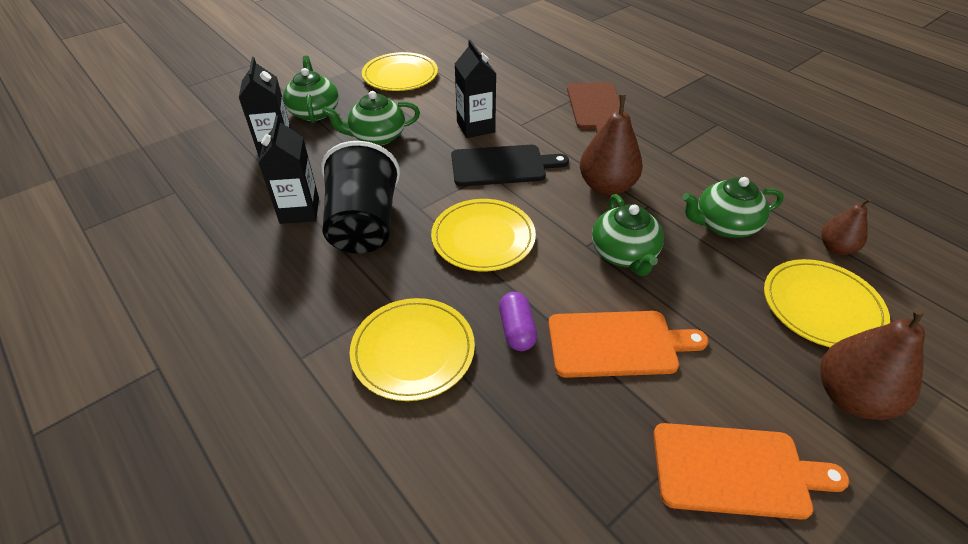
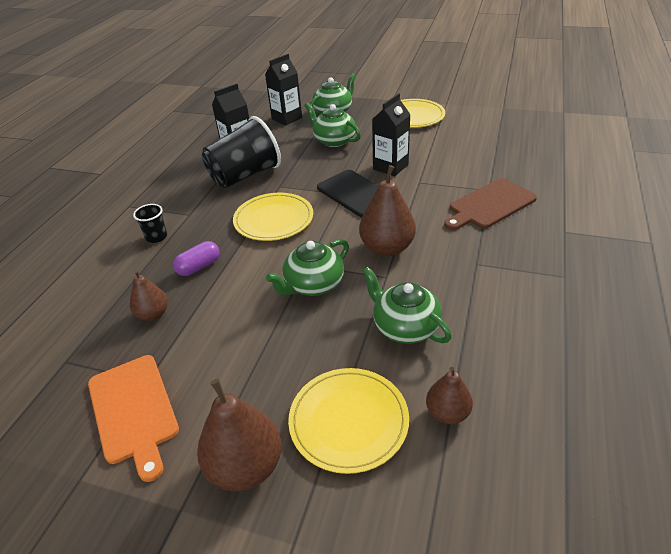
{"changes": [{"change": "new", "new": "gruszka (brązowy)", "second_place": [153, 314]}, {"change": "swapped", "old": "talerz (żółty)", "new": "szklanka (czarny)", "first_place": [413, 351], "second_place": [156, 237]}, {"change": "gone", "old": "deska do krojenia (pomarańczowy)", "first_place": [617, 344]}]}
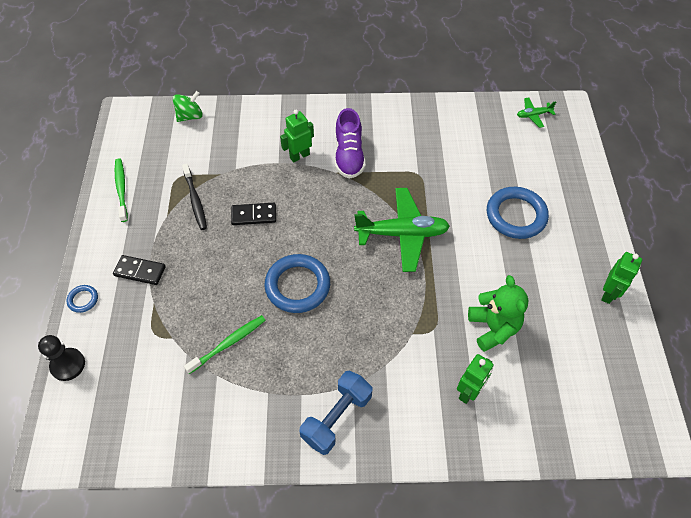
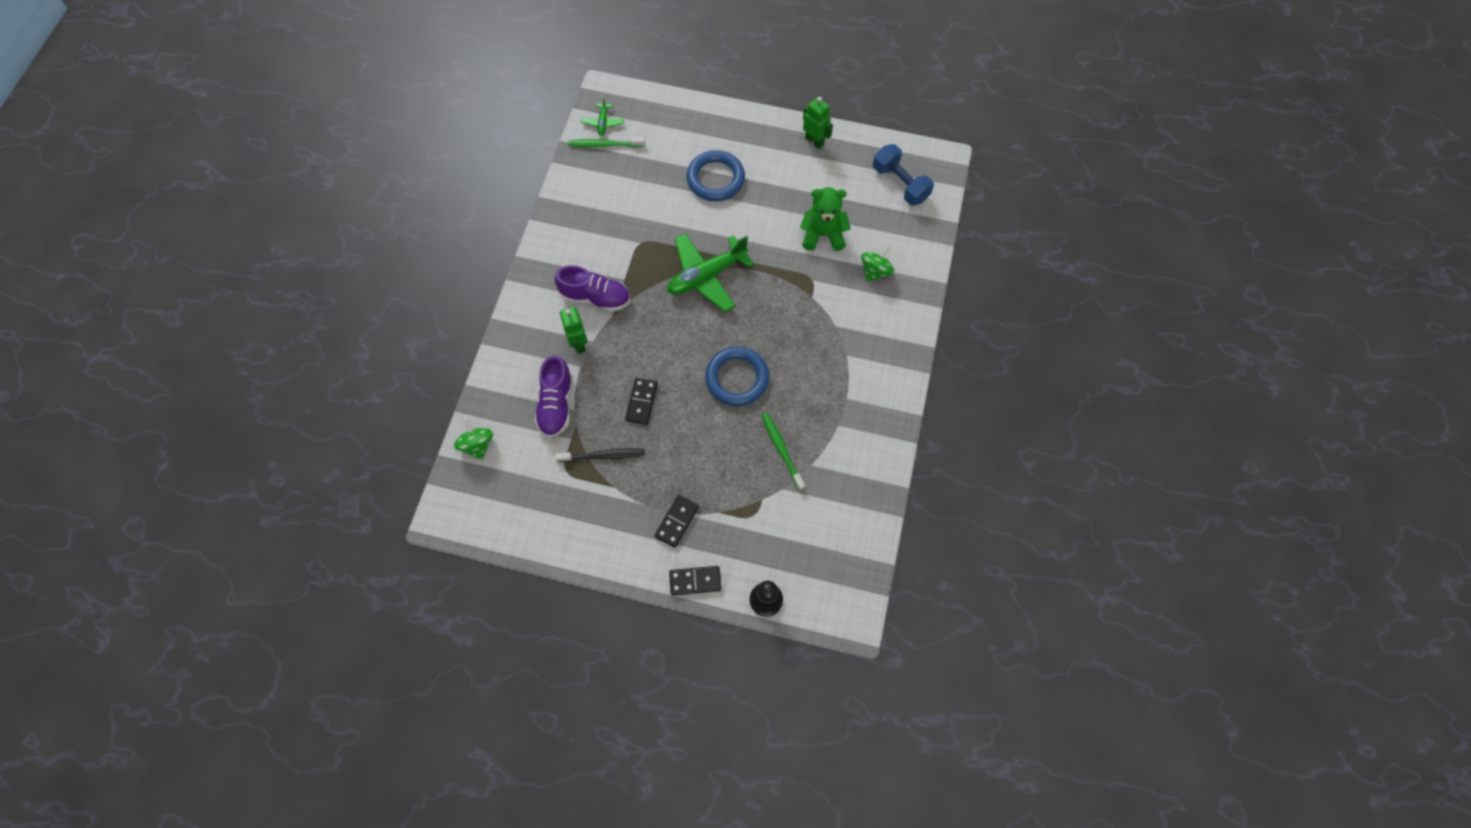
{"changes": [{"change": "new", "new": "but (fioletowy)", "second_place": [556, 404]}, {"change": "shifted", "old": "szczoteczka do zębów (zielony)", "first_place": [121, 189], "second_place": [605, 145]}, {"change": "rotated", "old": "samolot (zielony)", "first_place": [402, 234], "second_place": [706, 276], "degrees": -135}, {"change": "swapped", "old": "pierścień (niebieski)", "new": "kostka domina (czarny)", "first_place": [83, 300], "second_place": [695, 581]}, {"change": "swapped", "old": "robot (zielony)", "new": "bączek (zielony)", "first_place": [468, 392], "second_place": [875, 271]}, {"change": "shifted", "old": "hantel (niebieski)", "first_place": [337, 418], "second_place": [900, 183]}]}
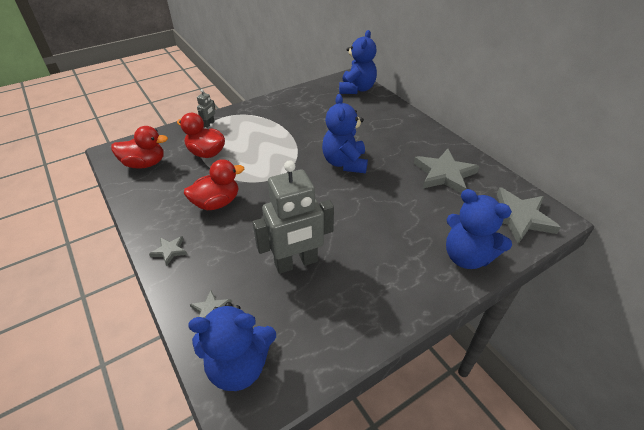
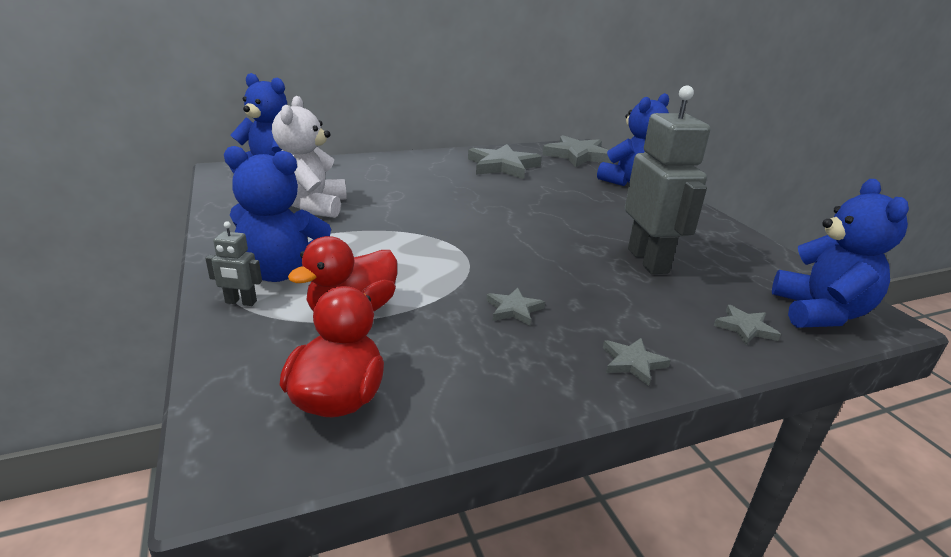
{"changes": [{"change": "rotated", "old": "robot (szary)", "first_place": [209, 124], "second_place": [240, 302], "degrees": 150}, {"change": "shifted", "old": "miś (niebieski)", "first_place": [344, 163], "second_place": [282, 272]}, {"change": "new", "new": "miś (biały)", "second_place": [312, 206]}, {"change": "swapped", "old": "kaczka (czerwony)", "new": "gwiazda (szary)", "first_place": [217, 203], "second_place": [514, 309]}]}
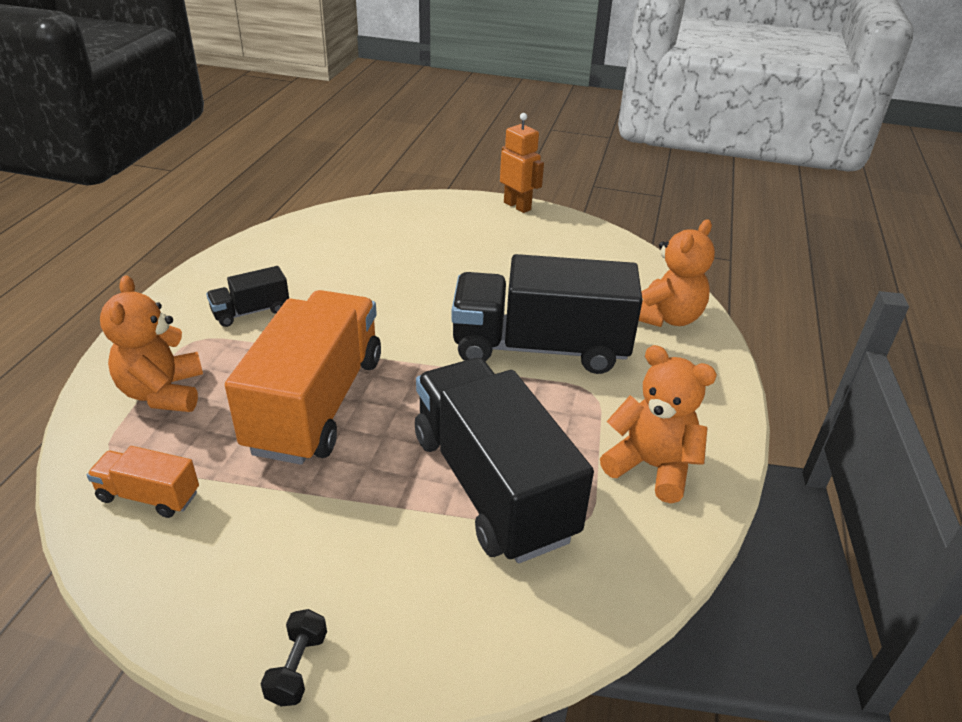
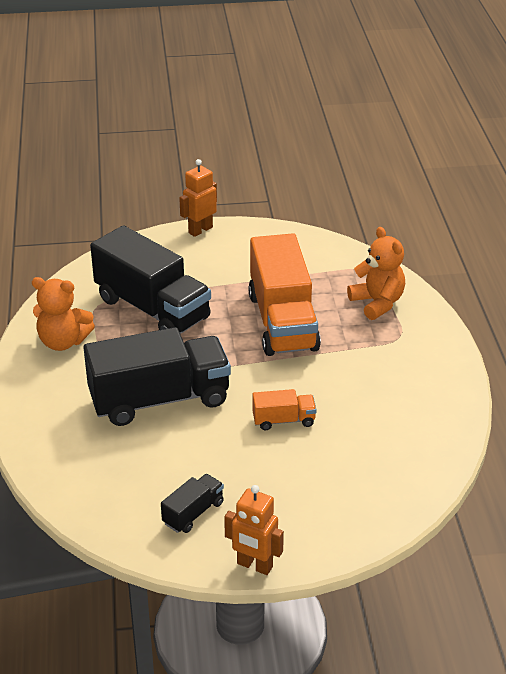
{"changes": [{"change": "shifted", "old": "ciężarówka (czarny)", "first_place": [251, 312], "second_place": [193, 513]}, {"change": "swapped", "old": "hantel (czarny)", "new": "robot (pomarańczowy)", "first_place": [297, 667], "second_place": [200, 230]}, {"change": "shifted", "old": "ciężarówka (pomarańczowy)", "first_place": [149, 496], "second_place": [283, 420]}, {"change": "gone", "old": "miś (pomarańczowy)", "first_place": [666, 318]}]}
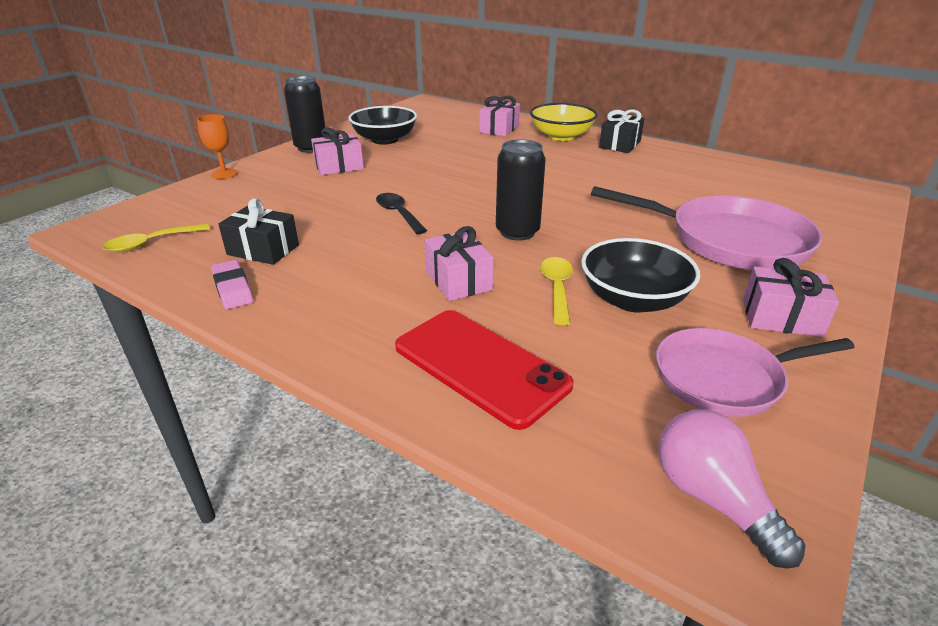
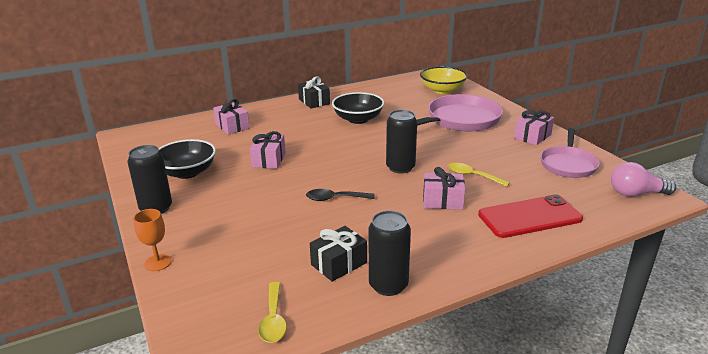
{"changes": [{"change": "shifted", "old": "prezent (różowy)", "first_place": [339, 166], "second_place": [269, 160]}, {"change": "shifted", "old": "miska (czarny)", "first_place": [633, 299], "second_place": [358, 119]}, {"change": "swapped", "old": "gumka do mazania (różowy)", "new": "puszka (czarny)", "first_place": [233, 288], "second_place": [388, 285]}, {"change": "shifted", "old": "miska (żółty)", "first_place": [561, 136], "second_place": [442, 90]}]}
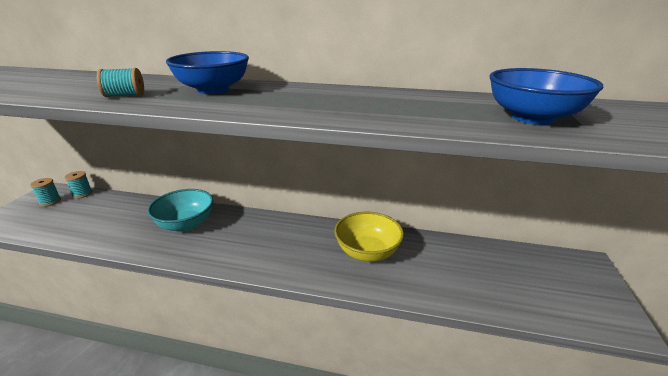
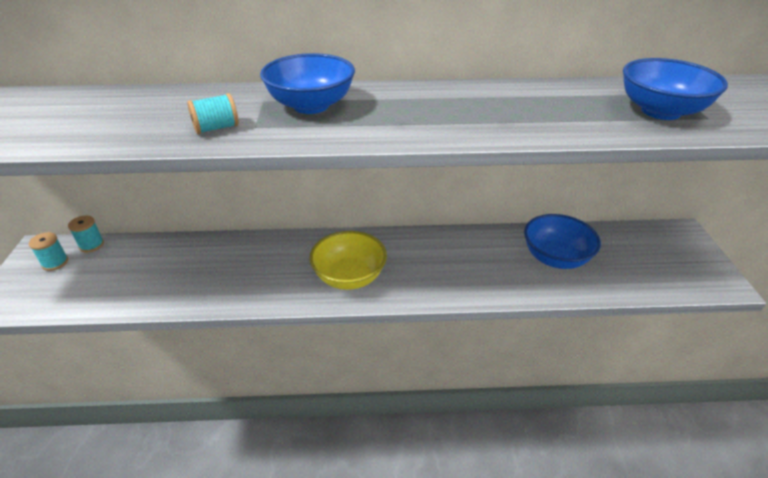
{"changes": [{"change": "shifted", "old": "miska (żółty)", "first_place": [367, 252], "second_place": [349, 277]}, {"change": "new", "new": "miska (niebieski)", "second_place": [555, 258]}, {"change": "gone", "old": "miska (turkusowy)", "first_place": [186, 224]}]}
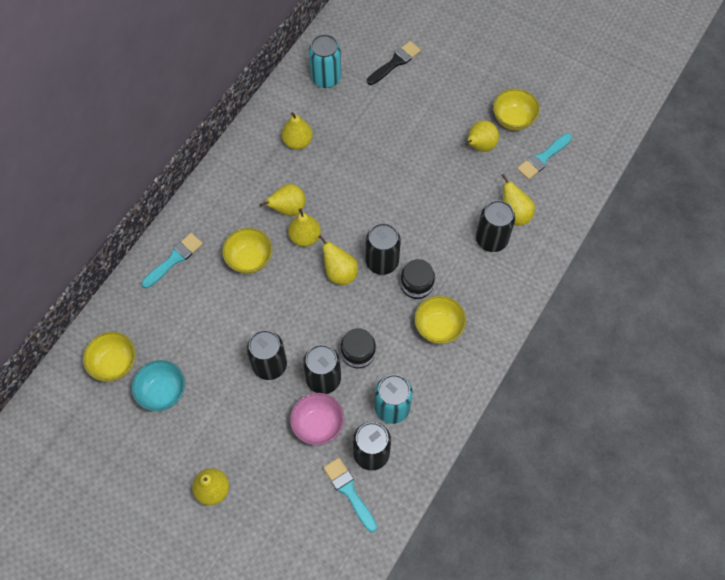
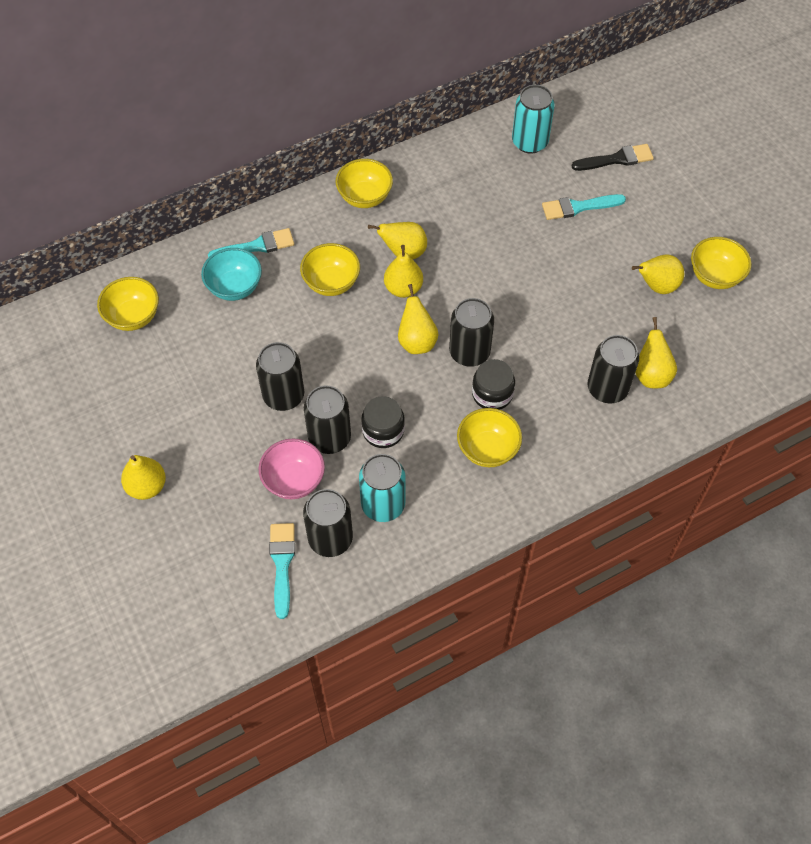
{"changes": [{"change": "shifted", "old": "miska (turkusowy)", "first_place": [163, 392], "second_place": [234, 287]}, {"change": "new", "new": "miska (żółty)", "second_place": [364, 197]}, {"change": "shifted", "old": "pędzel (turkusowy)", "first_place": [543, 158], "second_place": [578, 207]}, {"change": "gone", "old": "gruszka (żółty)", "first_place": [297, 142]}]}
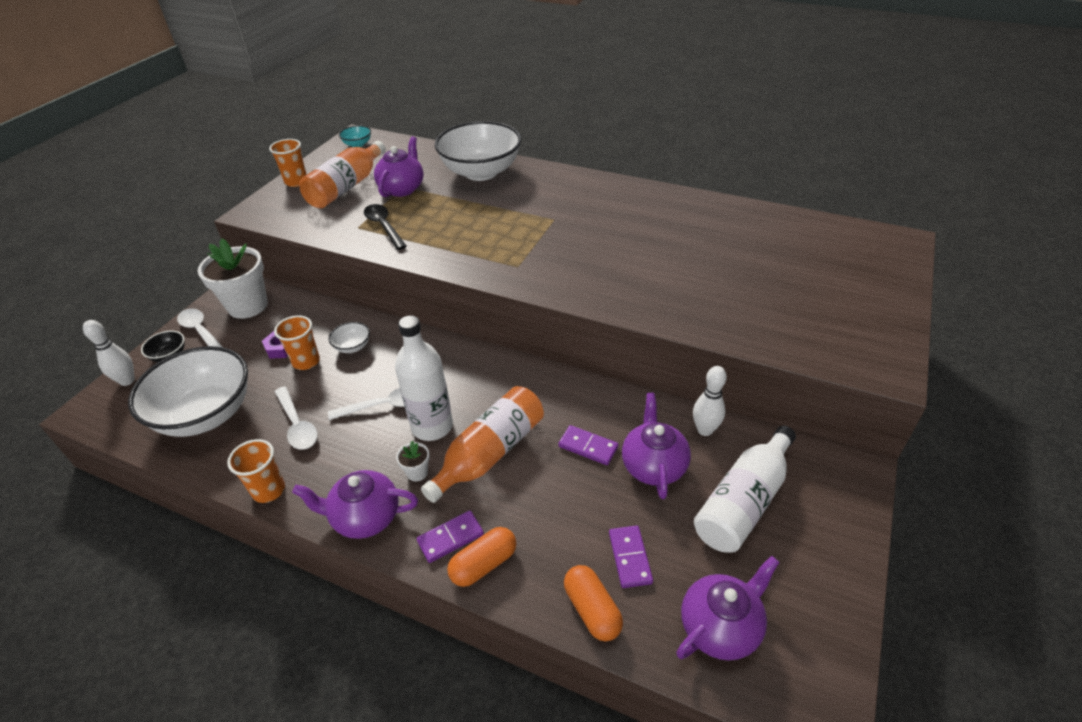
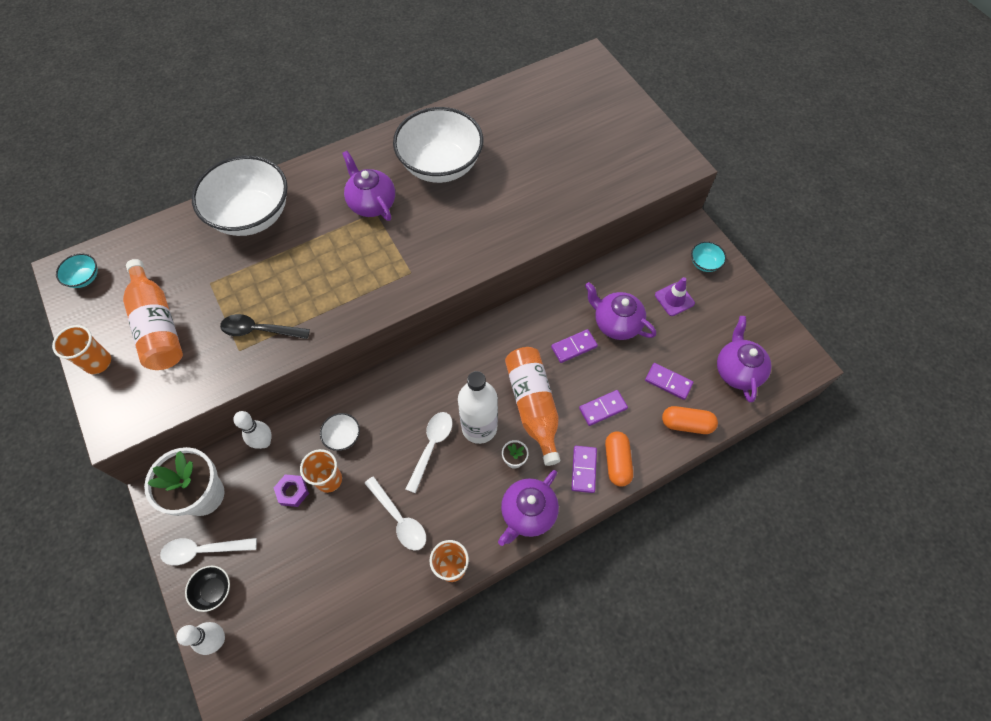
{"changes": [{"change": "shifted", "old": "kręgiel (biały)", "first_place": [705, 430], "second_place": [264, 442]}, {"change": "shifted", "old": "imbryk (fioletowy)", "first_place": [402, 189], "second_place": [371, 203]}, {"change": "rotated", "old": "łyżka (biały)", "first_place": [297, 425], "second_place": [399, 518], "degrees": 45}, {"change": "shifted", "old": "miska (biały)", "first_place": [206, 414], "second_place": [440, 165]}, {"change": "new", "new": "kostka domina (fioletowy)", "second_place": [603, 408]}, {"change": "swapped", "old": "butelka (biały)", "new": "pachołek (fioletowy)", "first_place": [744, 501], "second_place": [674, 299]}, {"change": "new", "new": "miska (turkusowy)", "second_place": [704, 263]}]}
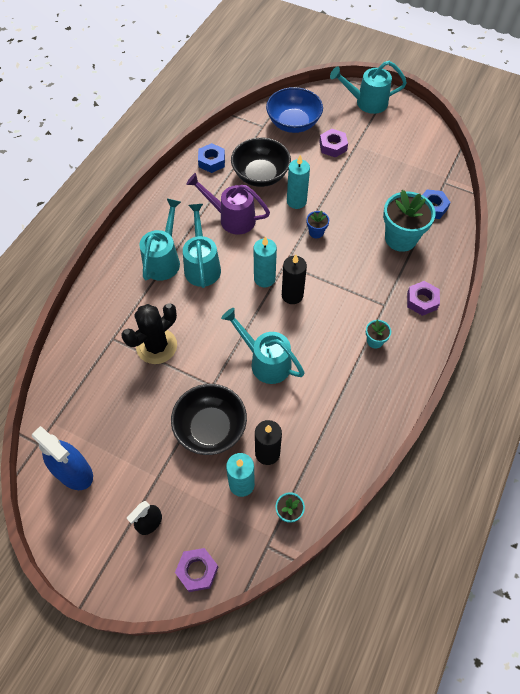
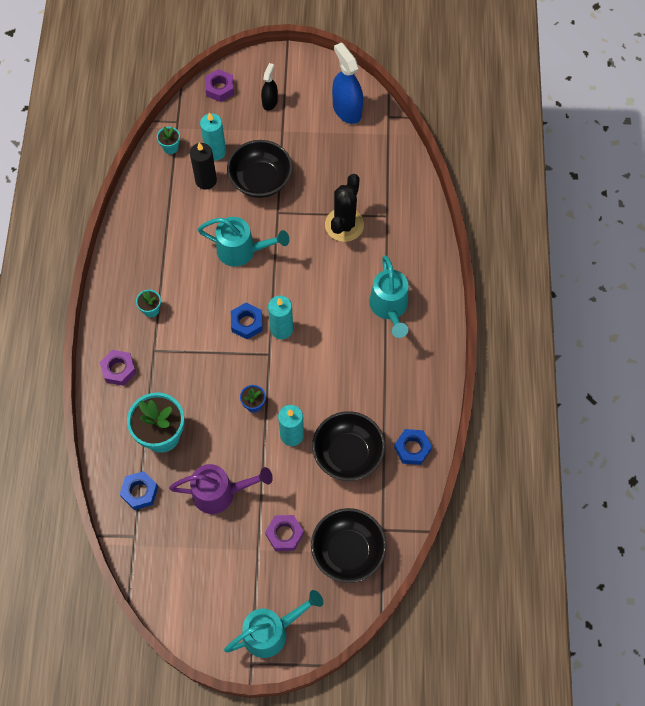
{"changes": [{"change": "shifted", "old": "konewka (fioletowy)", "first_place": [232, 218], "second_place": [220, 493]}, {"change": "swapped", "old": "świeca (czarny)", "new": "nakrętka (niebieski)", "first_place": [292, 295], "second_place": [247, 323]}, {"change": "repainted", "old": "miska (niebieski)", "new": "miska (czarny)", "first_place": [293, 123], "second_place": [348, 551]}, {"change": "rotated", "old": "spryskiwacz (niebieski)", "first_place": [74, 472], "second_place": [347, 110], "degrees": 45}, {"change": "gone", "old": "konewka (turkusowy)", "first_place": [202, 265]}]}
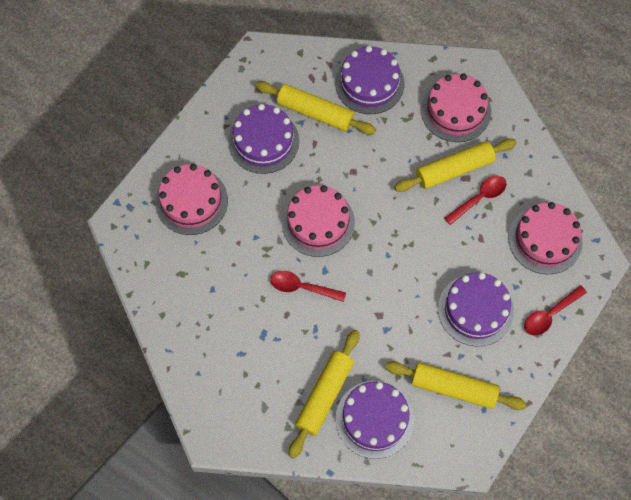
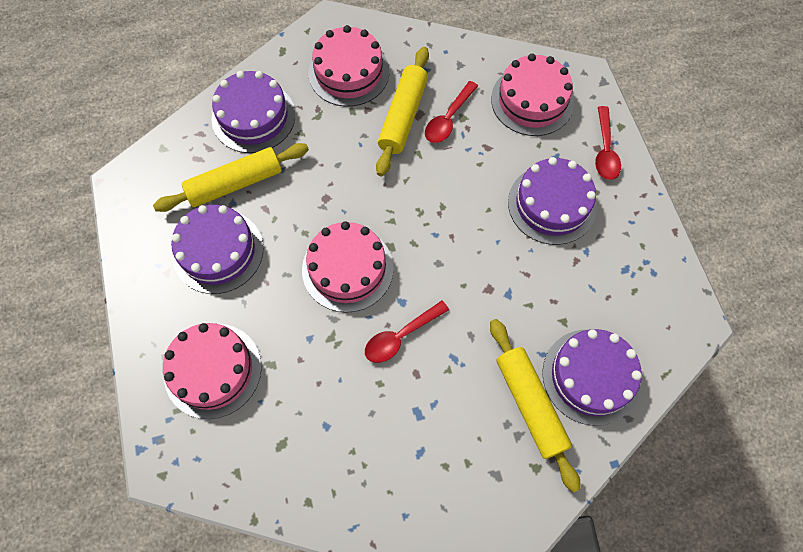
{"changes": [{"change": "rotated", "old": "łyżka (czerwony)", "first_place": [479, 198], "second_place": [448, 119], "degrees": -150}, {"change": "gone", "old": "wałek do ciasta (żółty)", "first_place": [453, 388]}]}
